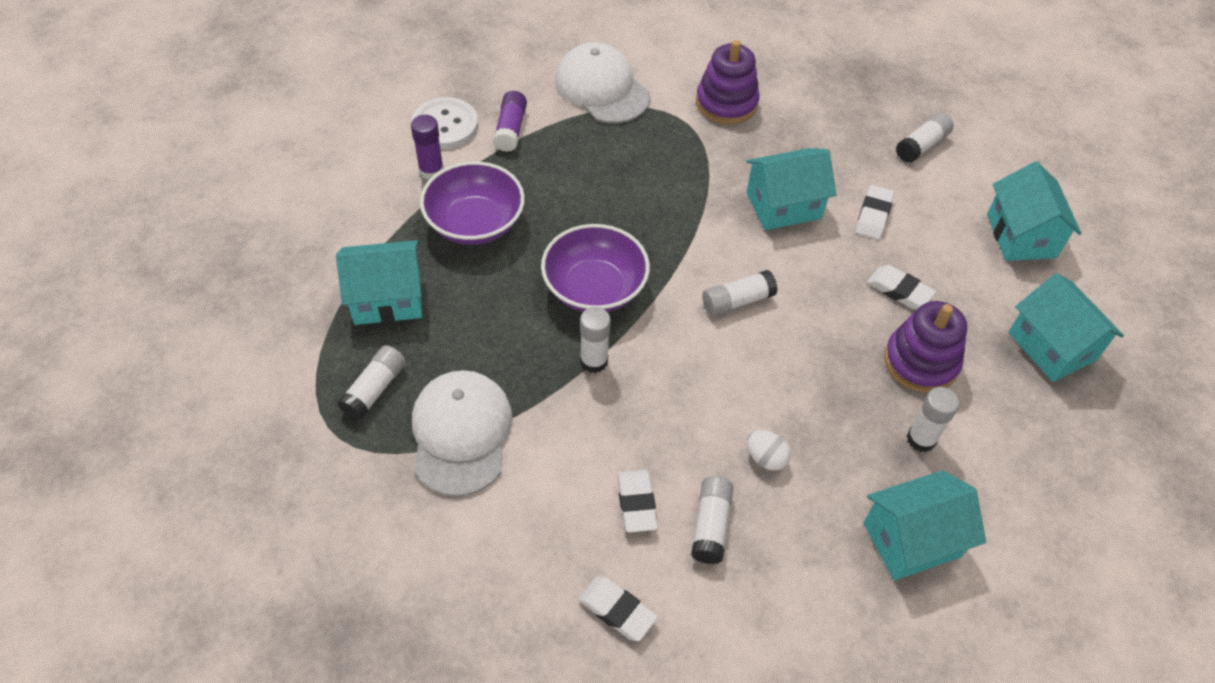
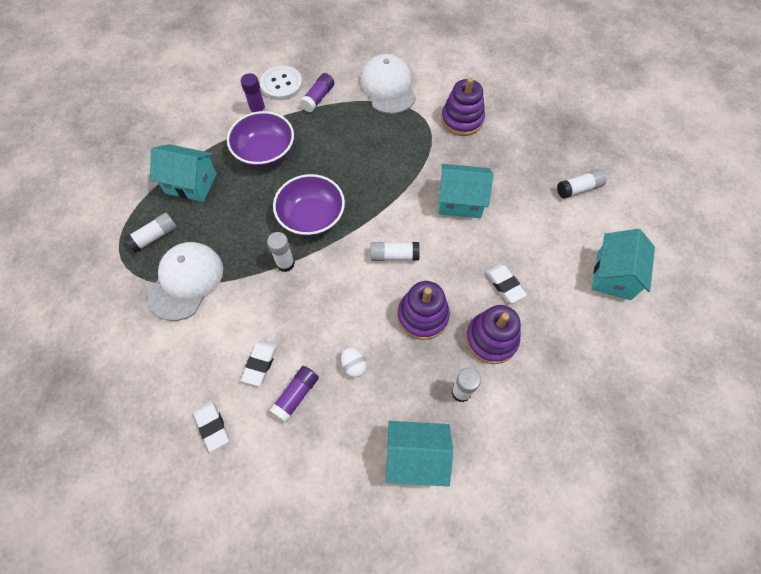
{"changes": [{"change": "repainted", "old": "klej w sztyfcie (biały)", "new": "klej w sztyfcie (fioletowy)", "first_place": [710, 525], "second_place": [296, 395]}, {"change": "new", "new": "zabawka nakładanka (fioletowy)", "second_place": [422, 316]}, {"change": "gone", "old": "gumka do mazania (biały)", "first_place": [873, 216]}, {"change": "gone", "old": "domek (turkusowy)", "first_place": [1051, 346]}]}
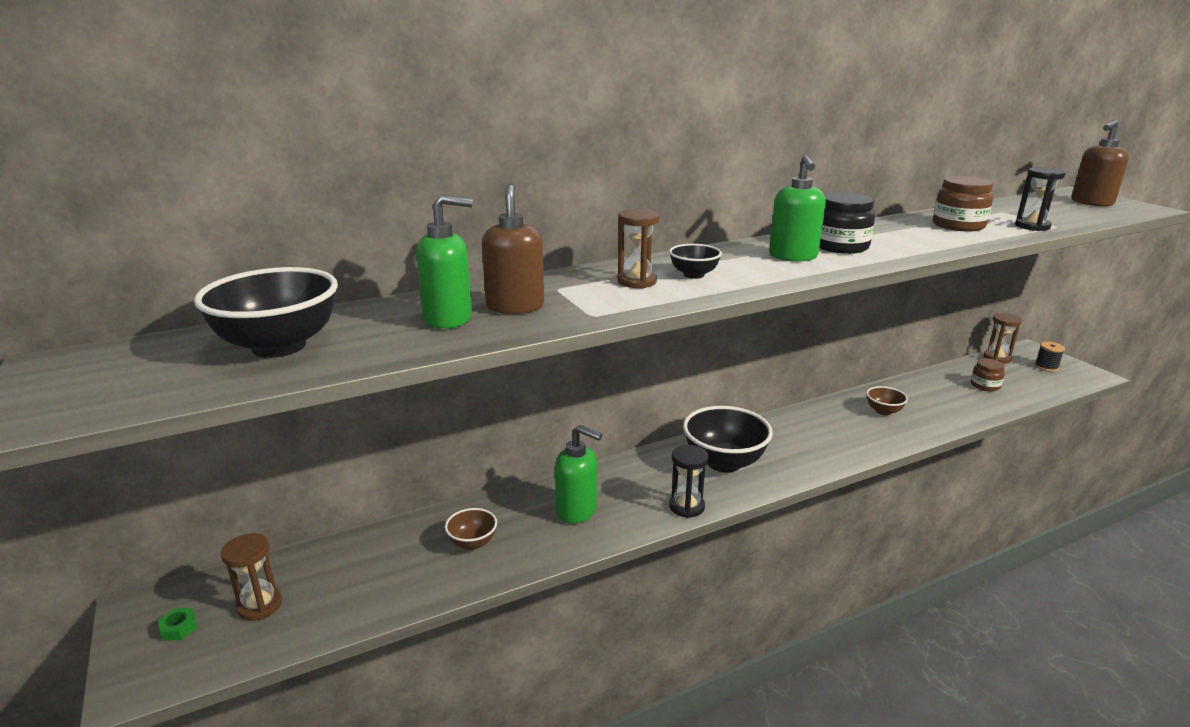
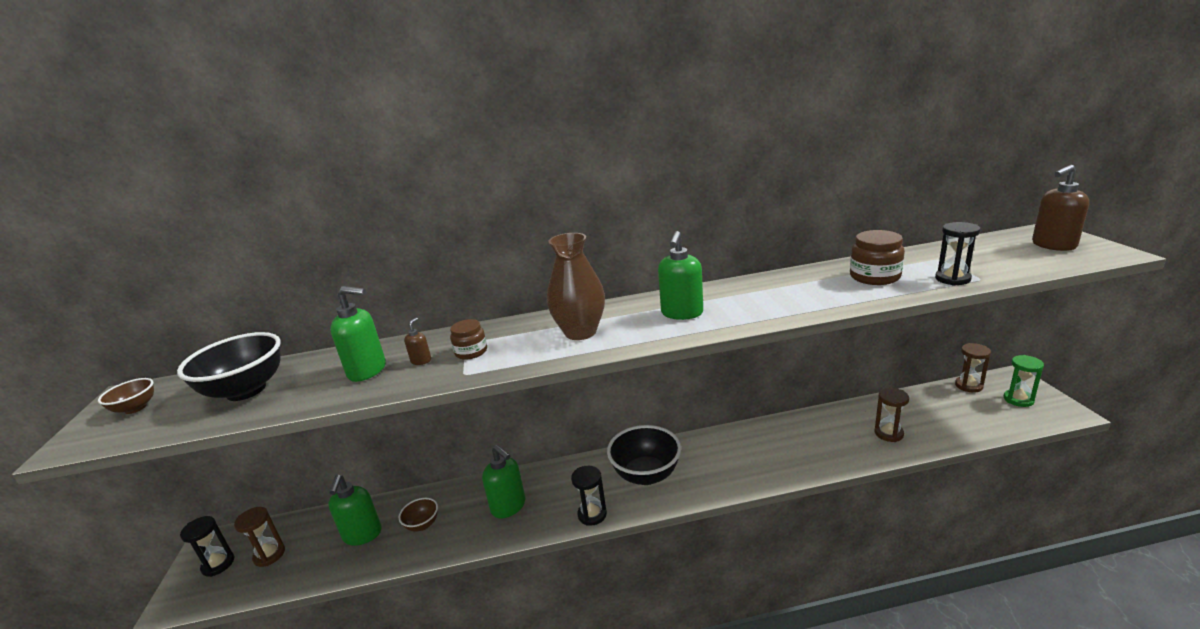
{"changes": [{"change": "shifted", "old": "miska (brązowy)", "first_place": [883, 411], "second_place": [136, 408]}, {"change": "swapped", "old": "nakrętka (zielony)", "new": "klepsydra (czarny)", "first_place": [179, 628], "second_place": [218, 564]}, {"change": "new", "new": "dozownik mydła (zielony)", "second_place": [362, 535]}, {"change": "scaled", "old": "dozownik mydła (brązowy)", "first_place": [515, 306], "second_place": [421, 361], "factor": 0.49}, {"change": "shifted", "old": "słoik (brązowy)", "first_place": [985, 385], "second_place": [471, 352]}, {"change": "swapped", "old": "miska (czarny)", "new": "wazon (brązowy)", "first_place": [693, 275], "second_place": [580, 332]}, {"change": "shifted", "old": "klepsydra (brązowy)", "first_place": [637, 281], "second_place": [888, 433]}, {"change": "swapped", "old": "szpulka (czarny)", "new": "klepsydra (zielony)", "first_place": [1046, 367], "second_place": [1018, 399]}, {"change": "gone", "old": "słoik (czarny)", "first_place": [841, 246]}]}
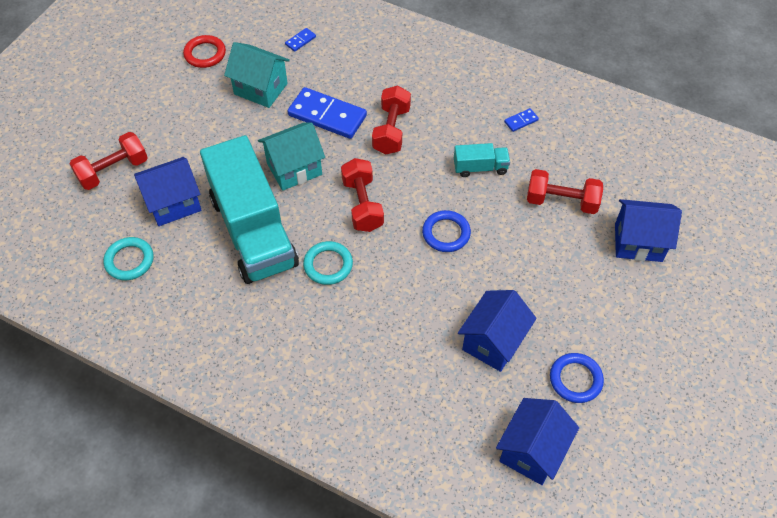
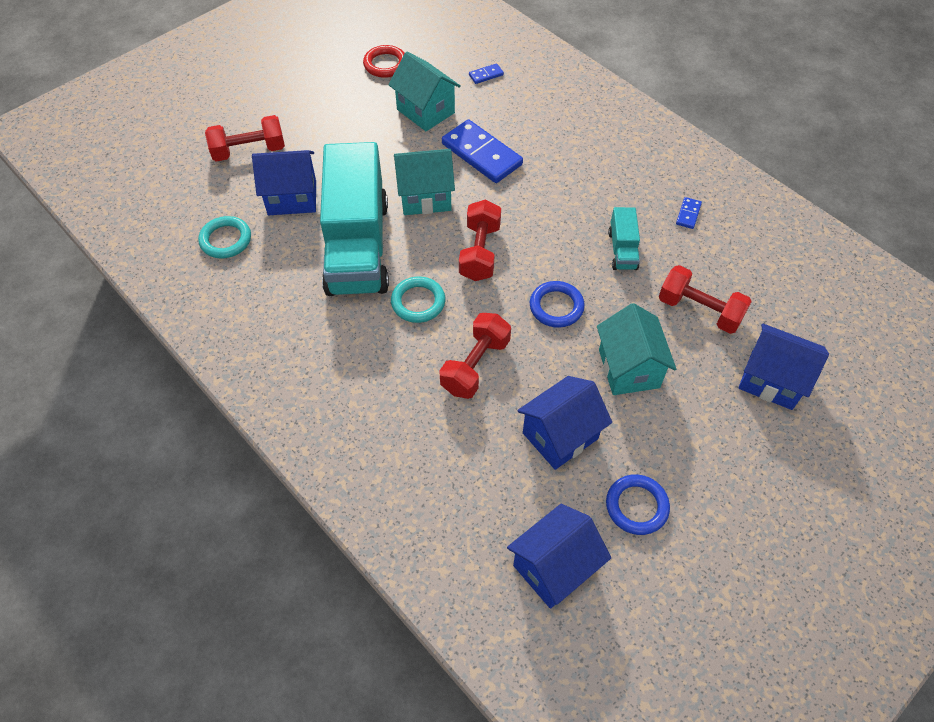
{"changes": [{"change": "shifted", "old": "hantel (czerwony)", "first_place": [391, 130], "second_place": [475, 365]}, {"change": "new", "new": "domek (turkusowy)", "second_place": [628, 368]}, {"change": "rotated", "old": "ciężarówka (turkusowy)", "first_place": [480, 168], "second_place": [622, 250], "degrees": 75}, {"change": "rotated", "old": "kostka domina (niebieski)", "first_place": [521, 121], "second_place": [688, 214], "degrees": -60}]}
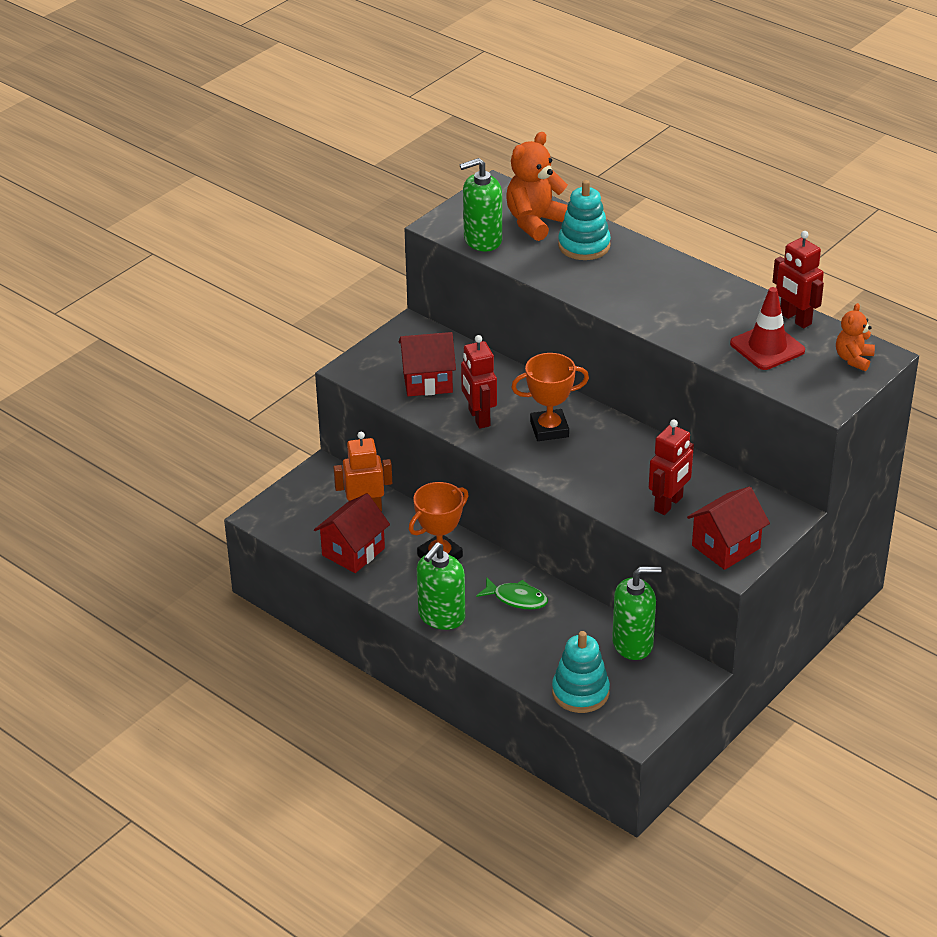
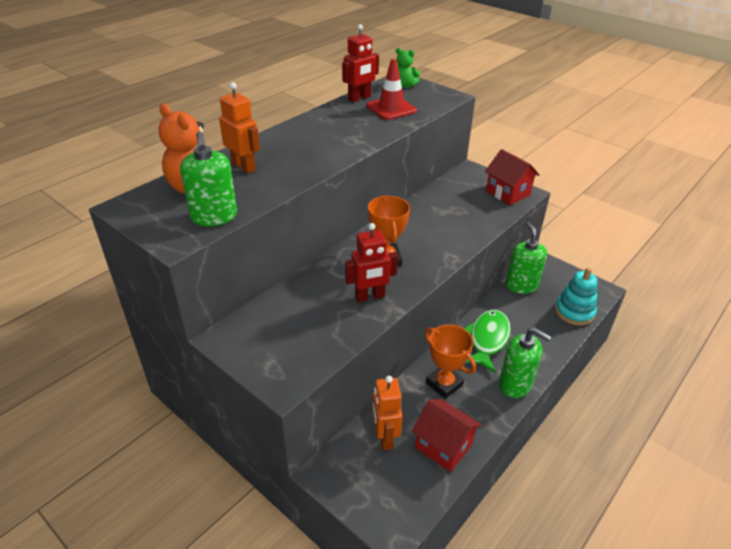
{"changes": [{"change": "swapped", "old": "zabawka nakładanka (turkusowy)", "new": "robot (pomarańczowy)", "first_place": [584, 246], "second_place": [244, 167]}, {"change": "repainted", "old": "miś (pomarańczowy)", "new": "miś (zielony)", "first_place": [853, 359], "second_place": [404, 86]}, {"change": "scaled", "old": "ryba (zielony)", "first_place": [517, 599], "second_place": [487, 339], "factor": 1.54}, {"change": "gone", "old": "domek (czerwony)", "first_place": [427, 381]}, {"change": "gone", "old": "robot (czerwony)", "first_place": [669, 504]}]}
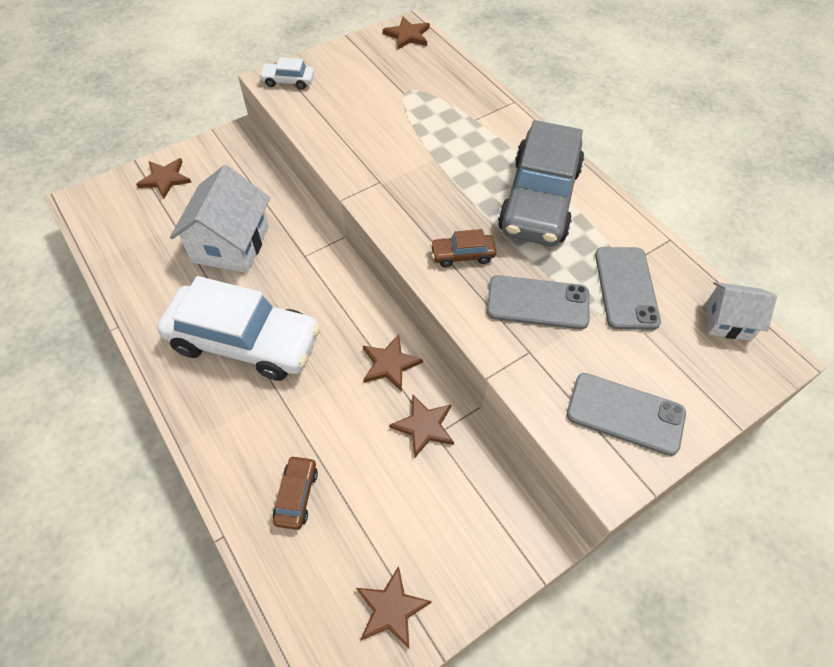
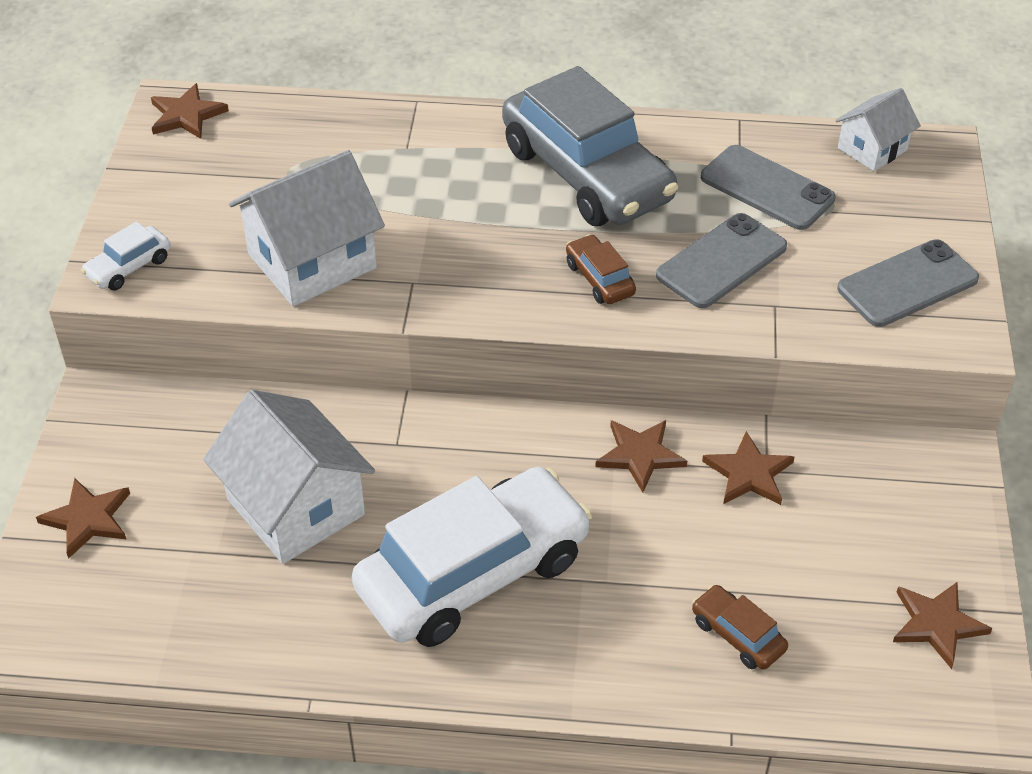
{"changes": [{"change": "new", "new": "domek (biały)", "second_place": [312, 261]}, {"change": "rotated", "old": "samochód (brązowy)", "first_place": [462, 255], "second_place": [599, 279], "degrees": 120}]}
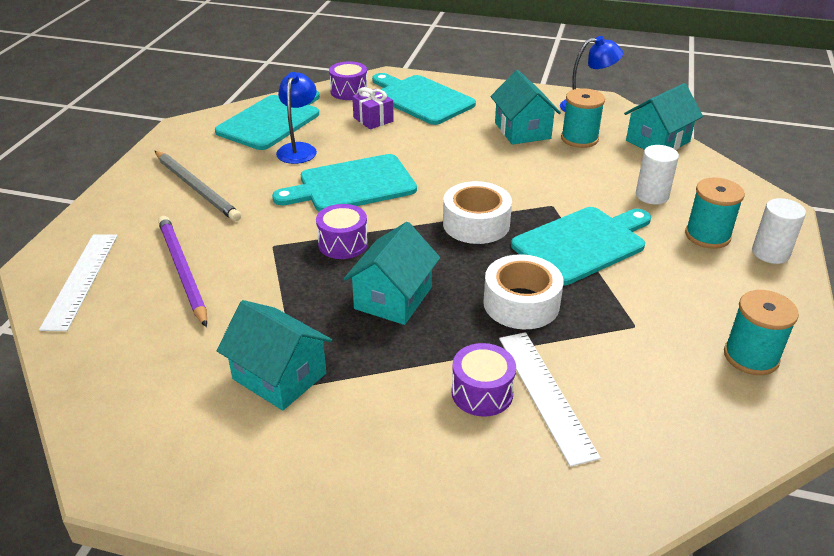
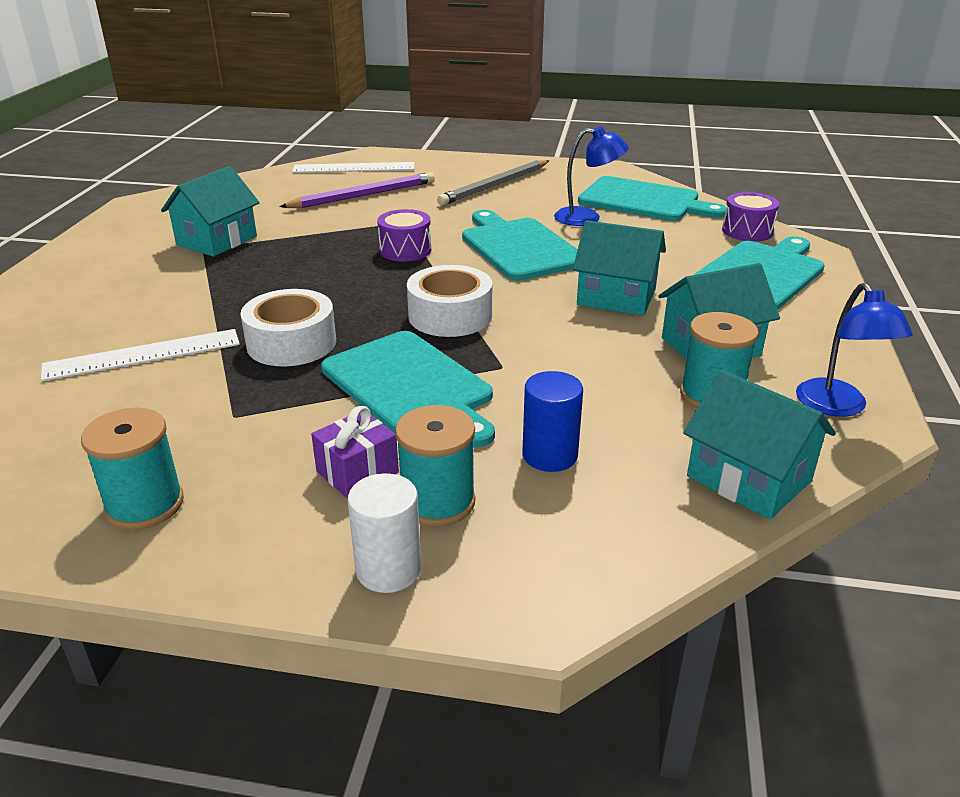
{"changes": [{"change": "shifted", "old": "prezent (fioletowy)", "first_place": [373, 119], "second_place": [357, 472]}, {"change": "repainted", "old": "walec (biały)", "new": "walec (niebieski)", "first_place": [652, 196], "second_place": [550, 455]}, {"change": "shifted", "old": "domek (turkusowy)", "first_place": [393, 298], "second_place": [616, 297]}, {"change": "gone", "old": "bęben (fioletowy)", "first_place": [482, 393]}]}
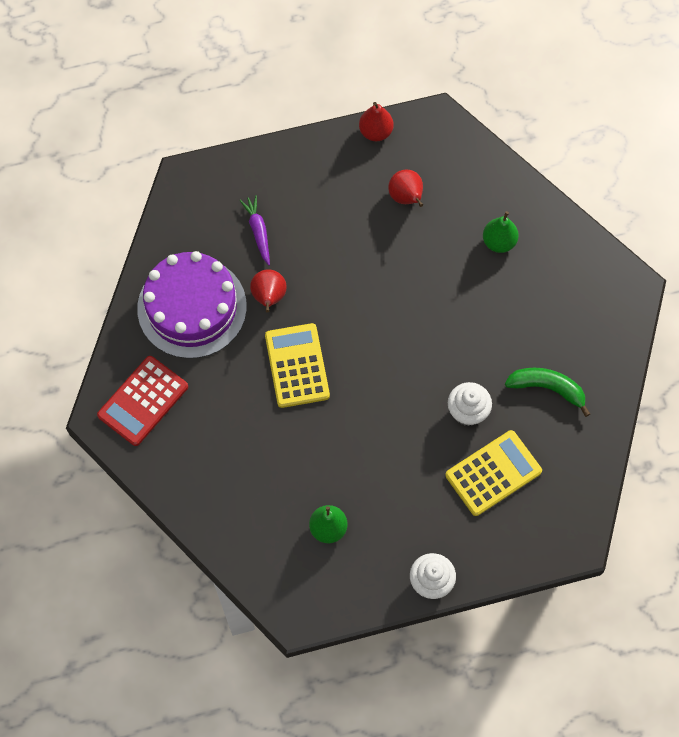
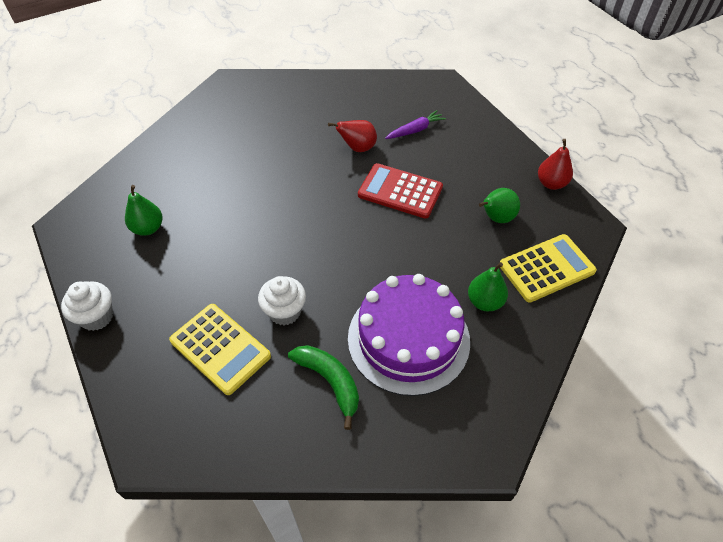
{"changes": [{"change": "rotated", "old": "banan (zielony)", "first_place": [547, 388], "second_place": [330, 382], "degrees": -45}, {"change": "shifted", "old": "tort (fioletowy)", "first_place": [192, 307], "second_place": [408, 339]}, {"change": "shifted", "old": "kalkulator (czerwony)", "first_place": [143, 401], "second_place": [400, 191]}, {"change": "repainted", "old": "gruszka (czerwony)", "new": "gruszka (zielony)", "first_place": [406, 198], "second_place": [496, 218]}, {"change": "shifted", "old": "kalkulator (żółty)", "first_place": [297, 366], "second_place": [546, 268]}]}
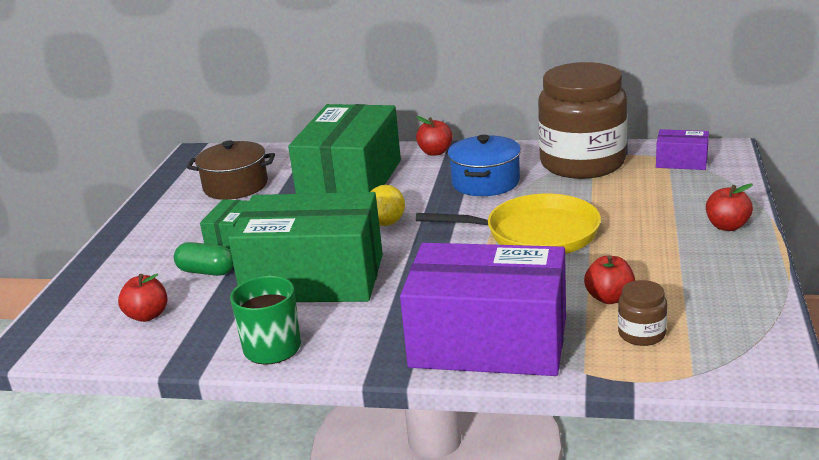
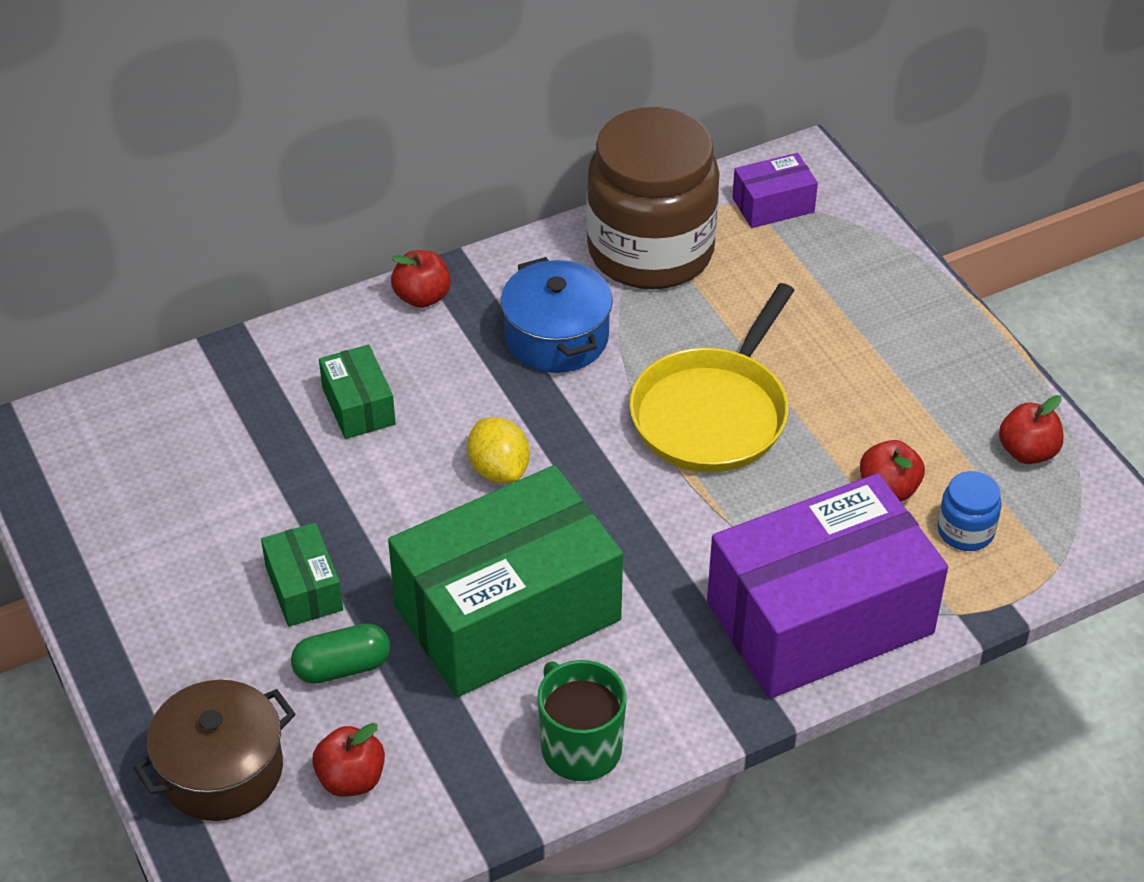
{"changes": [{"change": "shifted", "old": "garnek (brązowy)", "first_place": [235, 186], "second_place": [221, 770]}, {"change": "scaled", "old": "pudełko (zielony)", "first_place": [351, 181], "second_place": [358, 406], "factor": 0.44}, {"change": "rotated", "old": "patelnia (żółty)", "first_place": [536, 234], "second_place": [712, 414], "degrees": 150}, {"change": "repainted", "old": "słoik (brązowy)", "new": "słoik (niebieski)", "first_place": [641, 334], "second_place": [965, 531]}, {"change": "shifted", "old": "jabłko (czerwony)", "first_place": [727, 226], "second_place": [1027, 452]}]}
